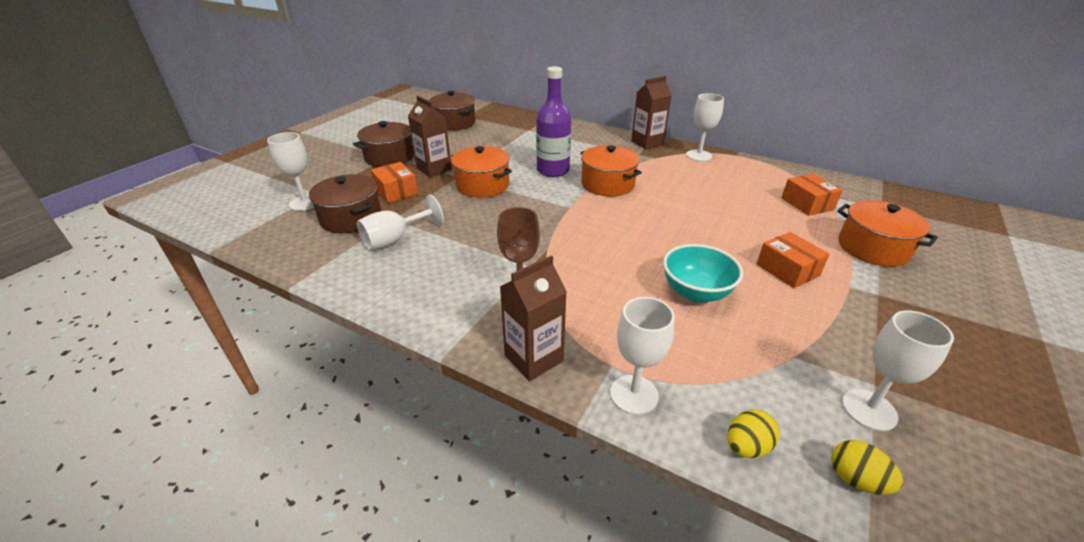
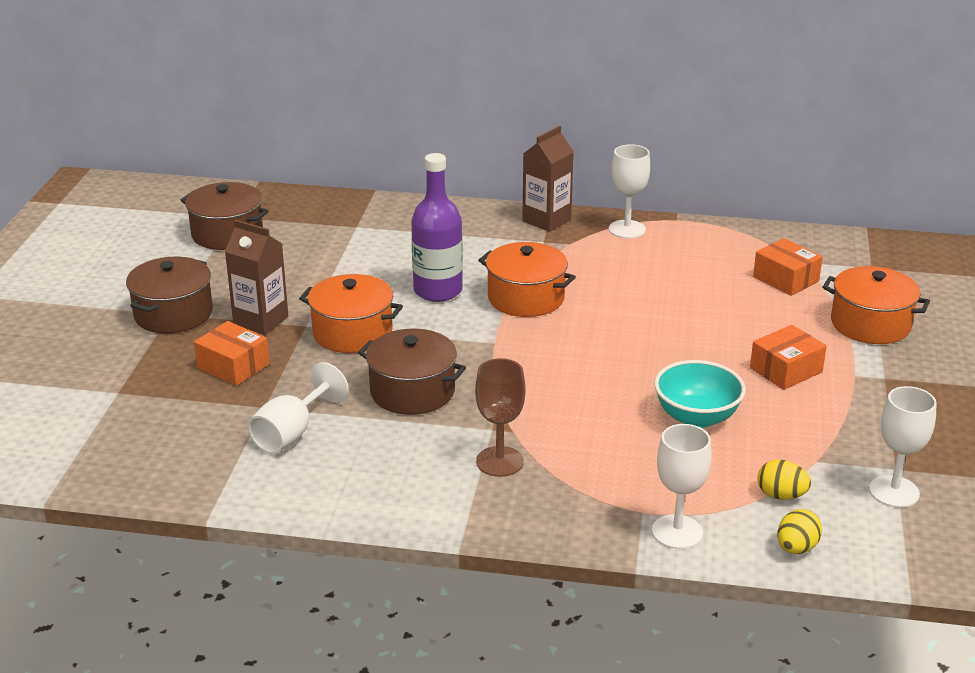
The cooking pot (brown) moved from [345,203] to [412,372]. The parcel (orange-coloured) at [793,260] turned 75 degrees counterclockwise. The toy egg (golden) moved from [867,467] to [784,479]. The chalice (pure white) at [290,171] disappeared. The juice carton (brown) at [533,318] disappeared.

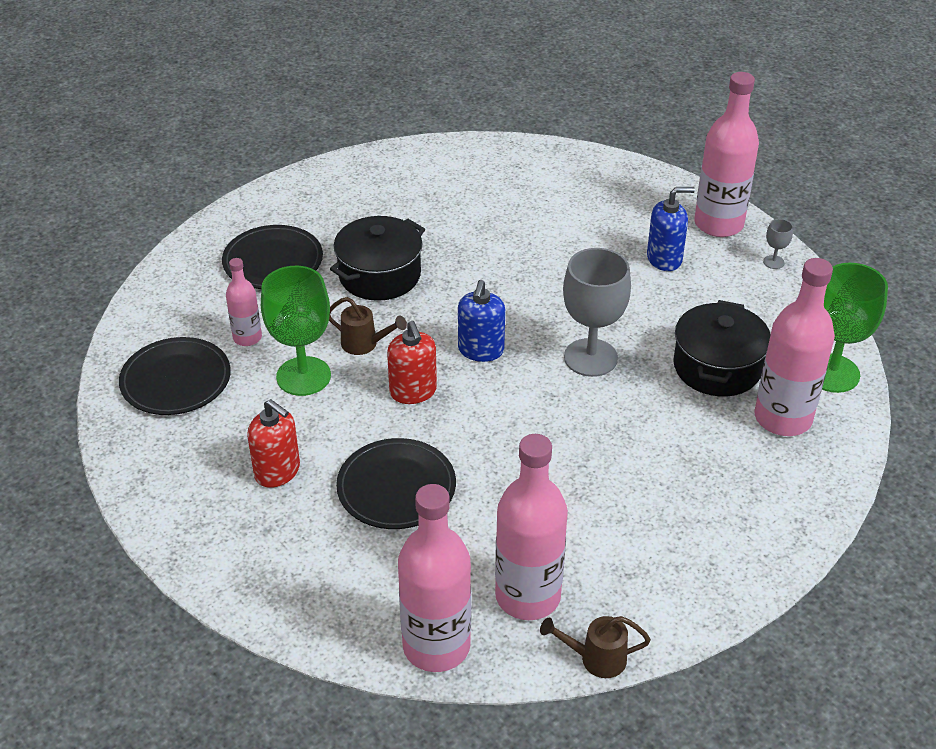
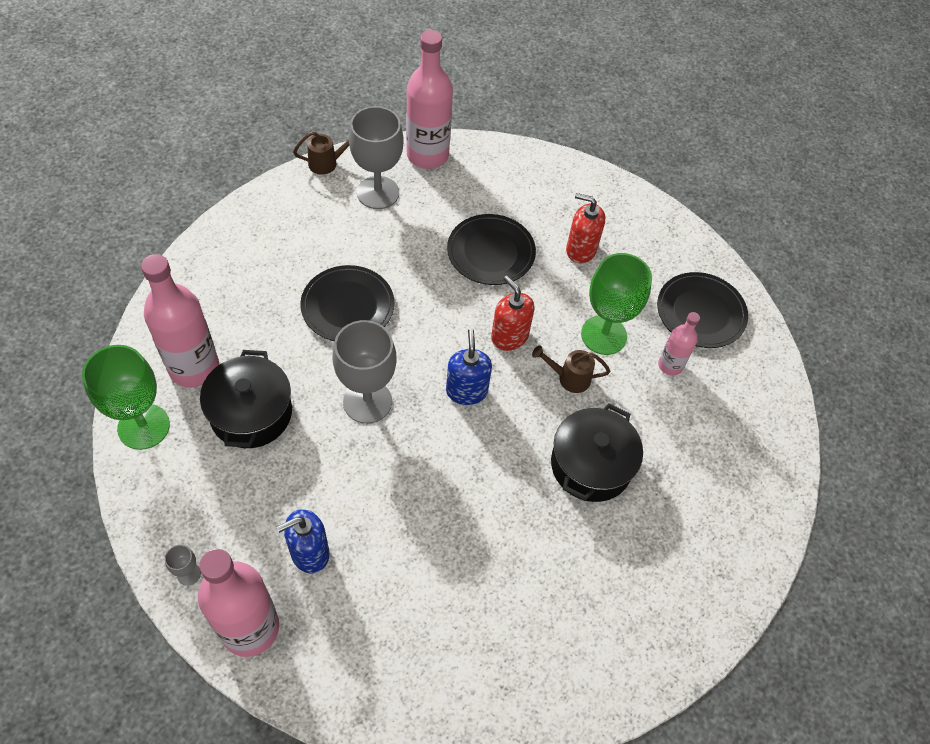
The flat dish (ebony) moved from [272,257] to [347,303]. The drink bottle (rose-pink) at [531,527] was replaced by the chalice (grey) at [376,157].

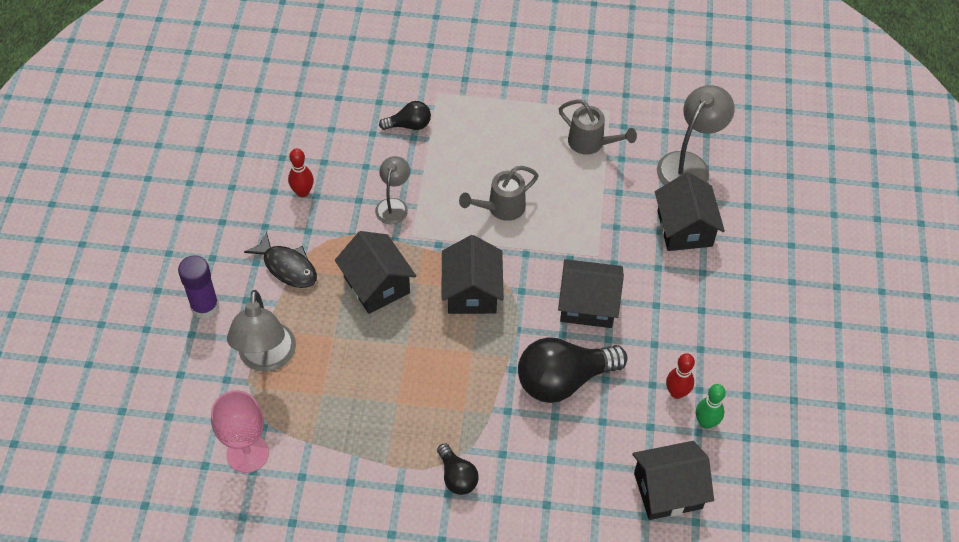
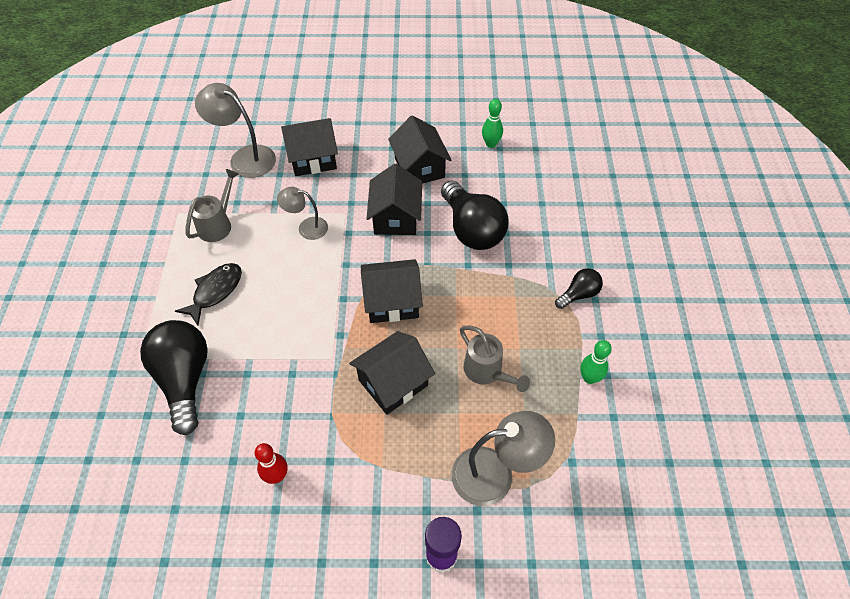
The lightbulb (ebony) at [405,115] changed to 1.95 times the size. The toy fish (ebony) moved from [280,259] to [208,294]. The lamp (grey) moved from [392,190] to [302,213]. The toy house (ebony) moved from [673,480] to [419,150]. The watering can (grey) moved from [499,193] to [495,359]. The bowling pin (leaf-green) at [596,362] appeared. The chalice (rose-pink) at [240,431] disappeared. The bowling pin (scarlet) at [680,376] disappeared.

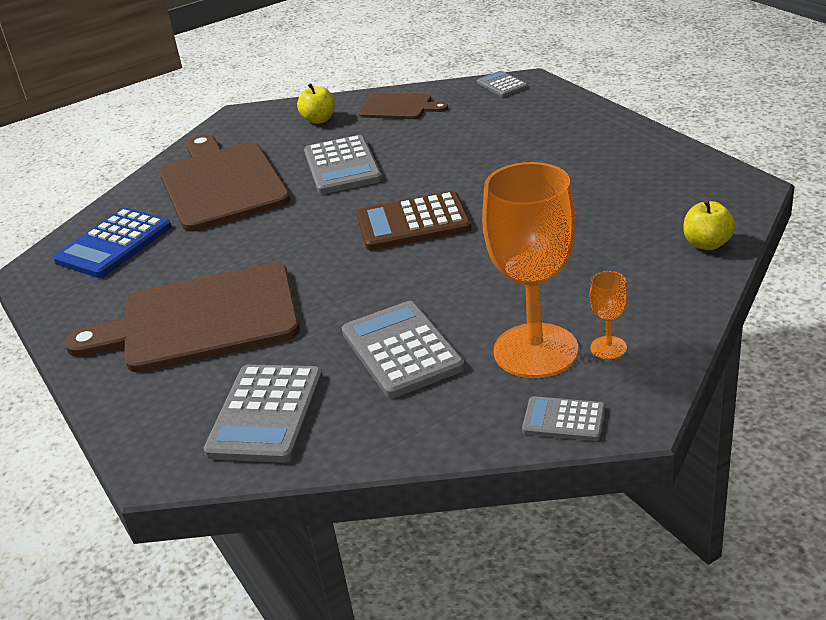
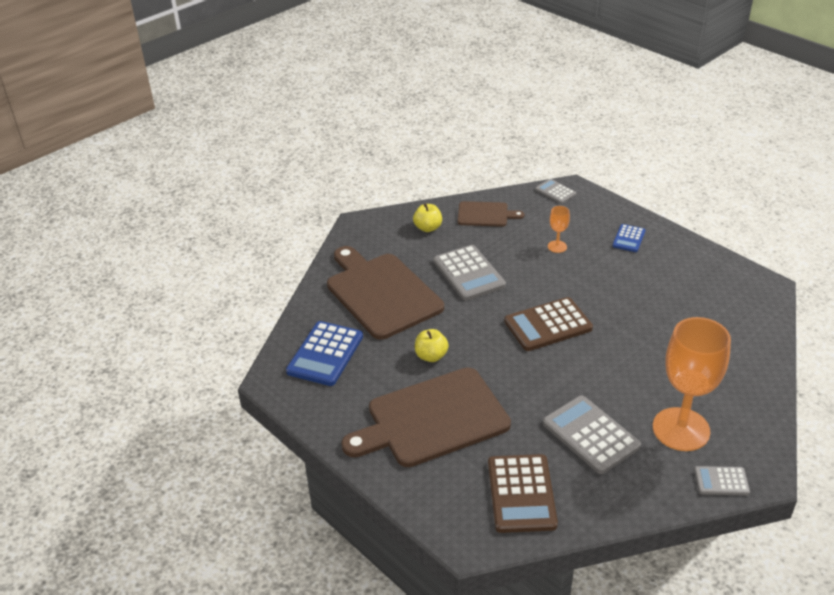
The toy apple (golden) moved from [709,225] to [432,345]. The adding machine (grey) at [263,413] became the adding machine (brown) at [523,493]. The chalice (orange-coloured) moved from [609,315] to [559,229]. The adding machine (cobalt) at [628,238] appeared.

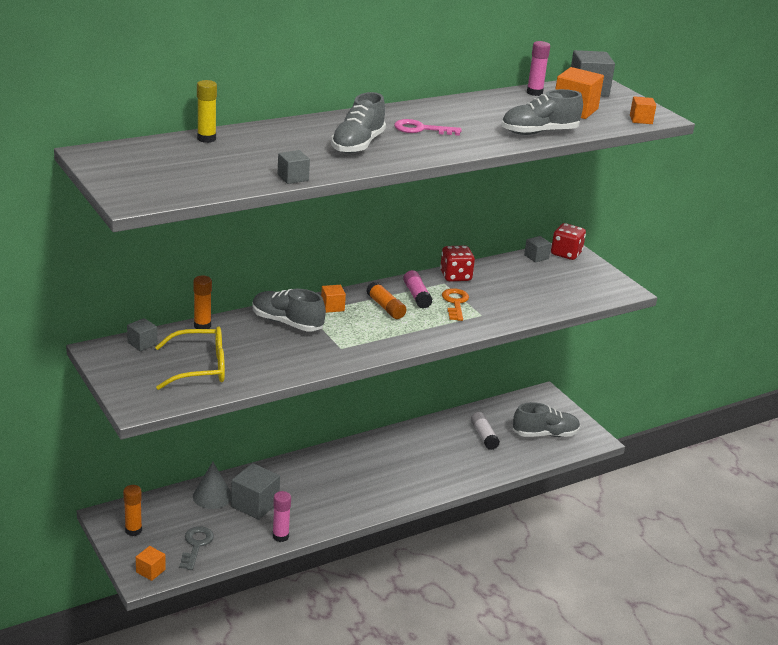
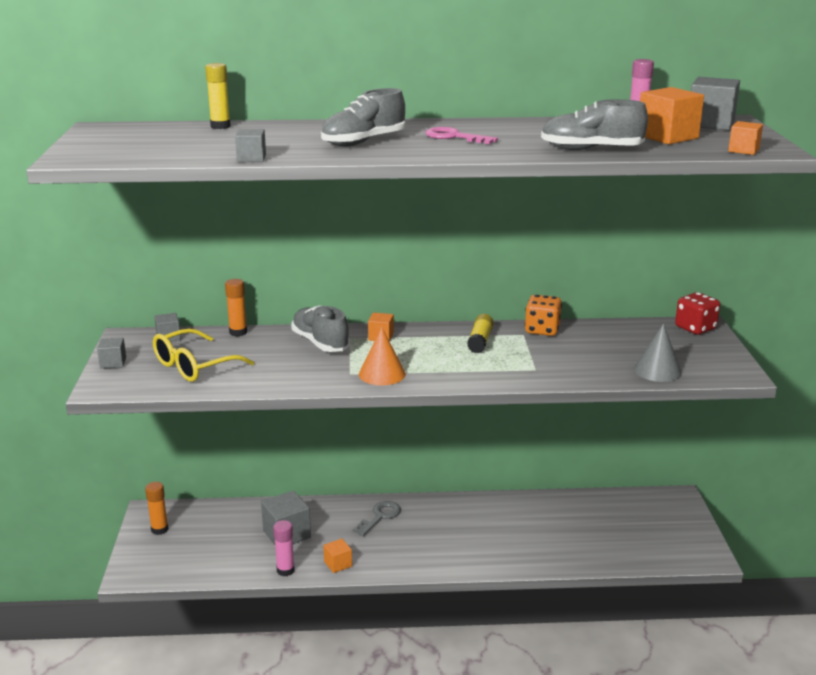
The solid cube (grey) moved from [537,249] to [111,353]. The glasses (golden) at [190,358] turned 120 degrees clockwise. The solid cube (orange-coloured) moved from [151,563] to [337,556]. The door key (grey) moved from [196,548] to [377,518]. The cone (orange-coloured) at [382,356] appeared. The glue stick (rose-pink) at [417,289] became the glue stick (golden) at [480,333]. The game die (scarlet) at [457,263] became the game die (orange-coloured) at [543,315]. The cone (grey) moved from [212,485] to [658,352]. The glue stick (orange-coloured) at [386,300] disappeared. The door key (orange-coloured) at [455,304] disappeared. The glue stick (pure white) at [485,431] disappeared. The lace-up shoe (grey) at [546,419] disappeared.

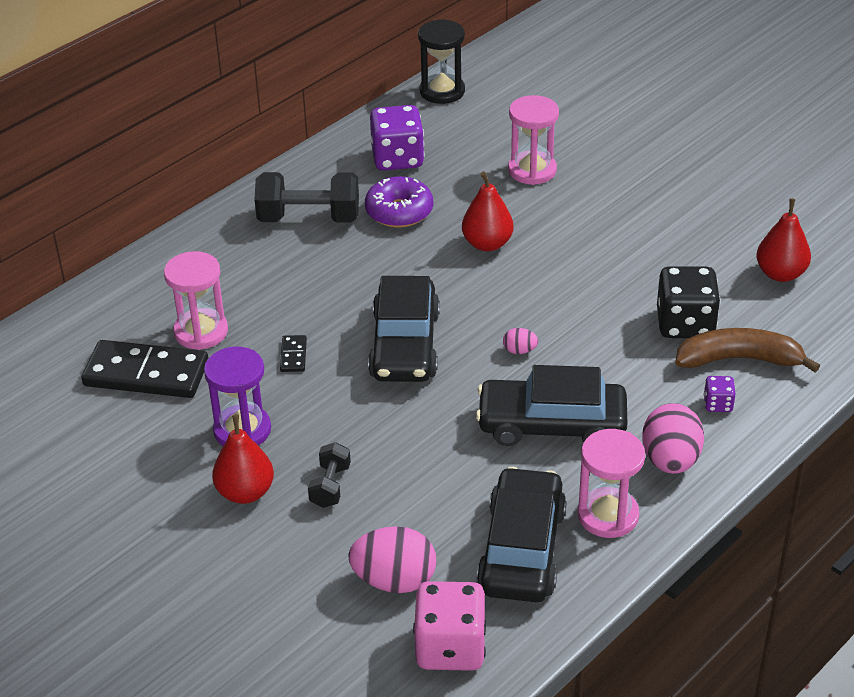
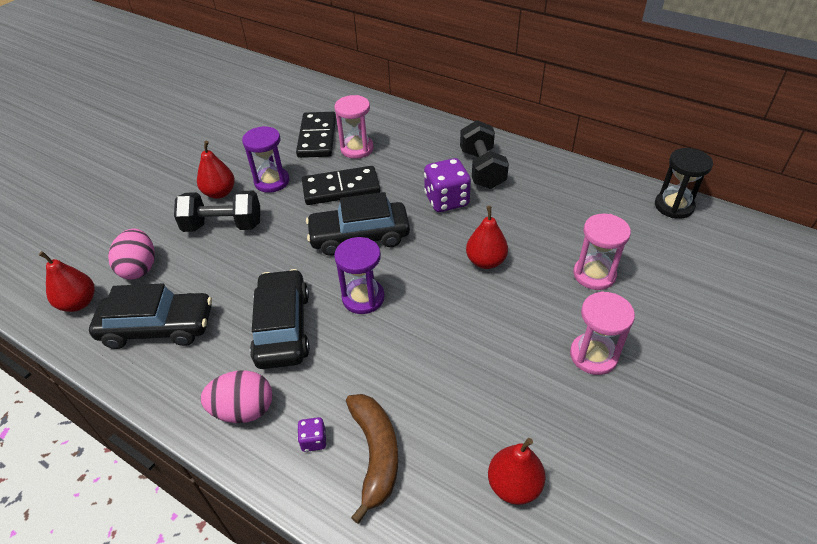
The game die (rose-pink) at [449,626] was replaced by the pear fruit (scarlet) at [67,281]. The free weight (ebony) at [329,475] changed to 1.88 times the size. The domino piece (ebony) at [293,353] changed to 2.34 times the size. The toy egg (rose-pink) at [520,341] was replaced by the sandglass (royal purple) at [359,275]. The game die (royal purple) moved from [397,138] to [447,185]. The sandglass (rose-pink) moved from [611,483] to [602,333]. The doughnut (royal purple) at [399,202] disappeared. The game die (ebony) at [689,302] disappeared.

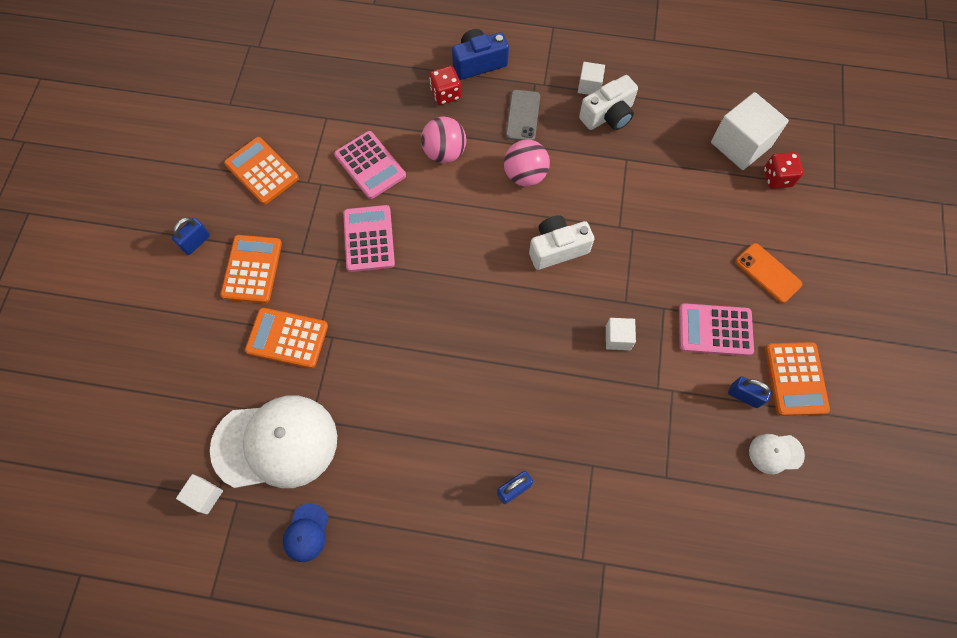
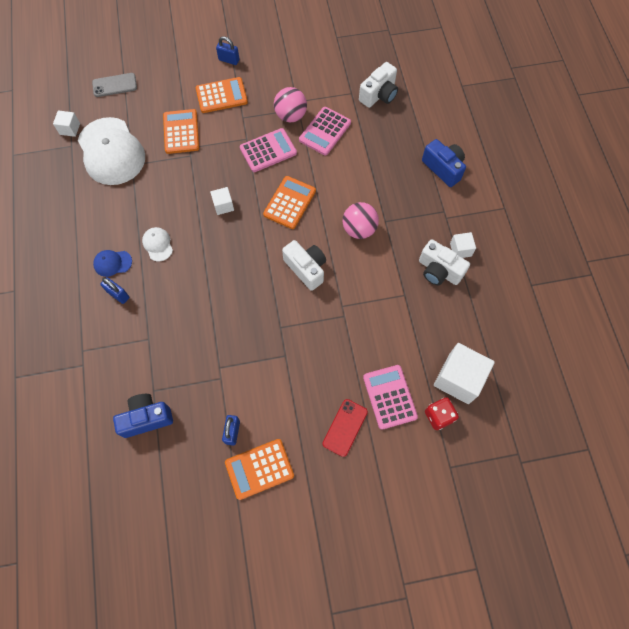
The phone (grey) moved from [523,115] to [114,85]. The peaked cap (cobalt) moved from [306,532] to [112,263]. The photo camera (cobalt) at [143,416] appeared. The peaked cap (pure white) moved from [777,454] to [157,244]. The solid cube (pure white) moved from [621,334] to [222,201]. The adding machine (orange-coloured) moved from [261,171] to [289,202]. The ball (rose-pink) moved from [443,140] to [290,104]. The phone (orange-coloured) at [769,273] became the phone (scarlet) at [345,428]. The photo camera (pure white) at [378,85] appeared. The adding machine (rose-pink) moved from [716,329] to [390,397]. The game die (scarlet) at [445,85] disappeared.

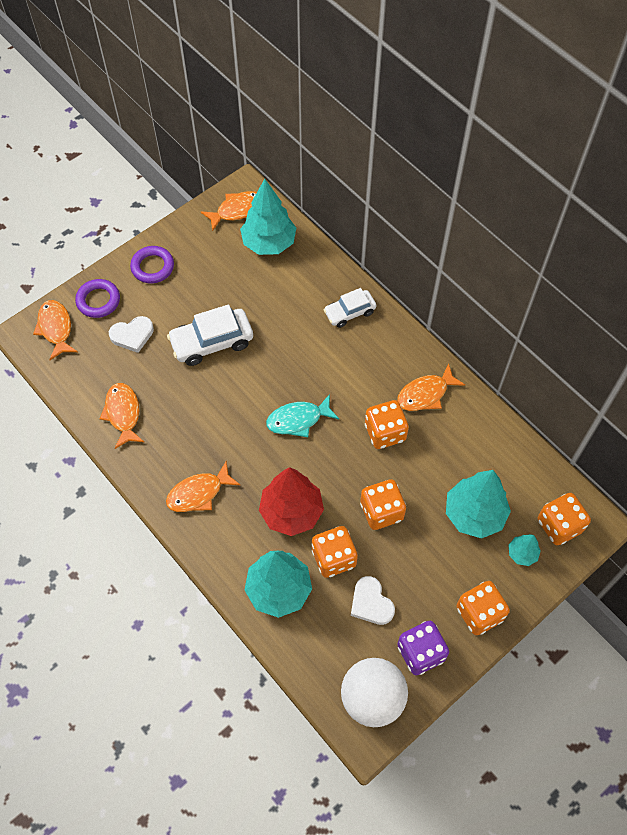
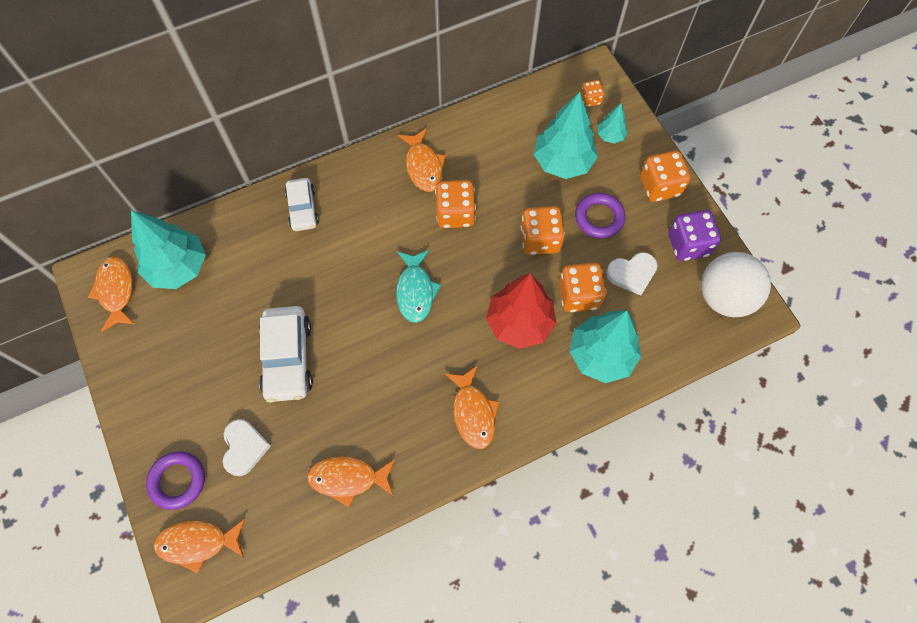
The torus (royal purple) moved from [152,264] to [600,216]. The game die (orange-coloured) at [564,519] changed to 0.55 times the size.

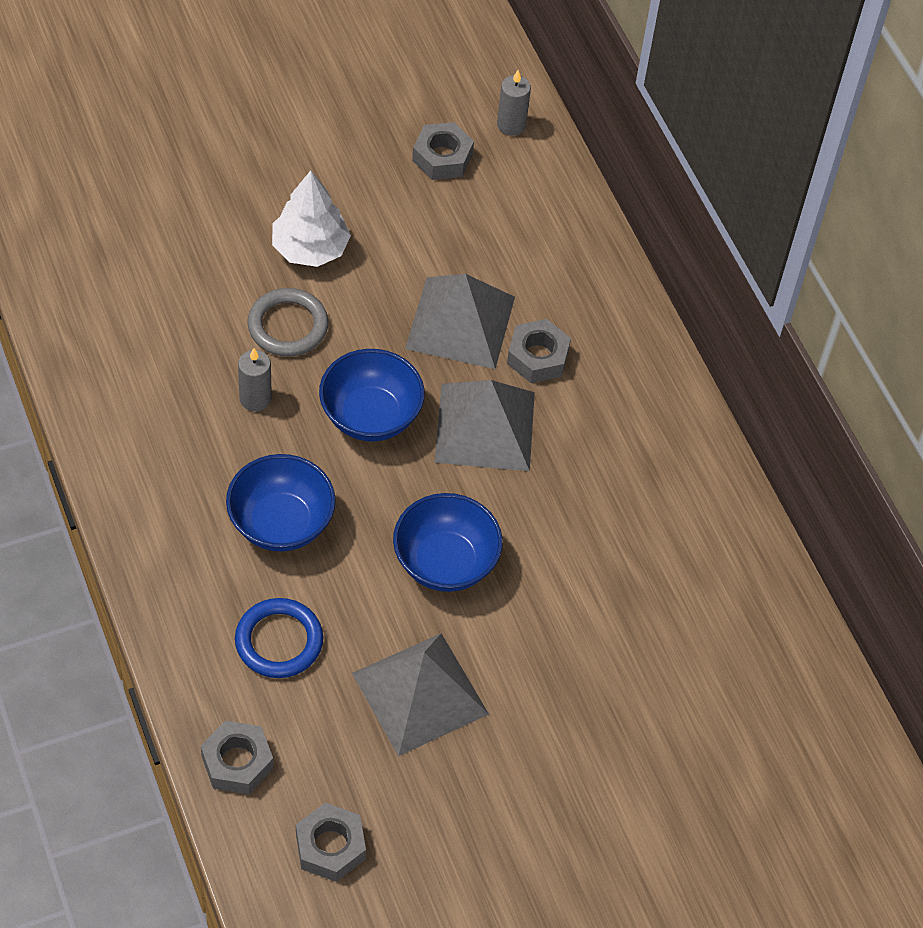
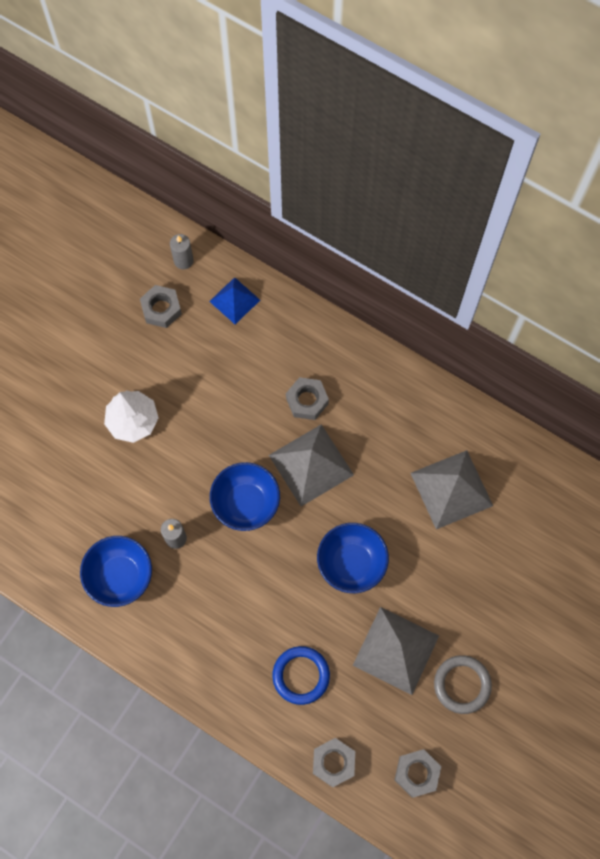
The serving bowl (cobalt) moved from [280,502] to [116,571]. The solid pyramid (cobalt) at [234,300] appeared. The solid pyramid (grey) moved from [460,321] to [452,489]. The torus (grey) moved from [288,322] to [463,684].

